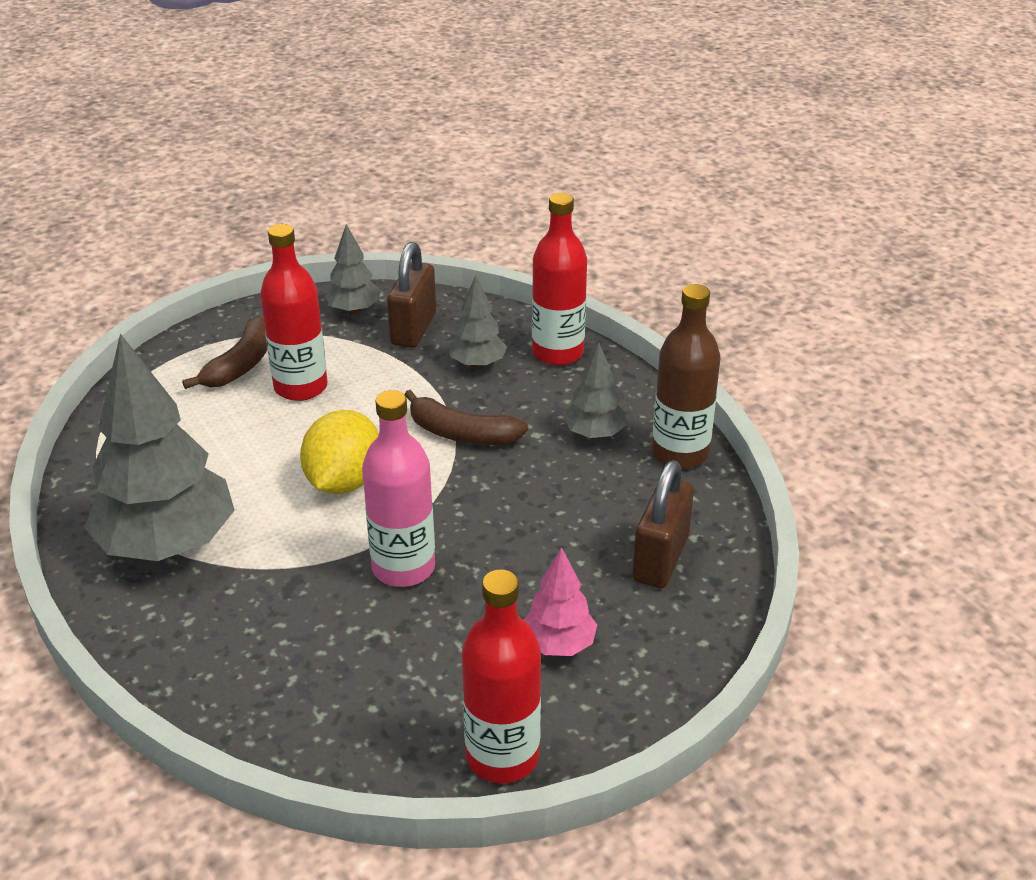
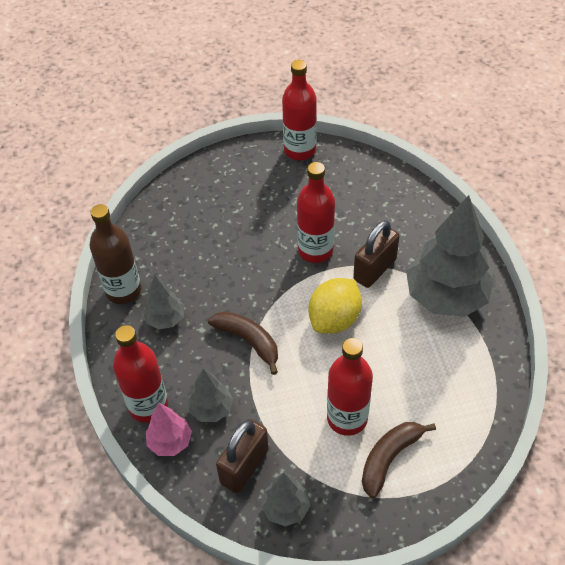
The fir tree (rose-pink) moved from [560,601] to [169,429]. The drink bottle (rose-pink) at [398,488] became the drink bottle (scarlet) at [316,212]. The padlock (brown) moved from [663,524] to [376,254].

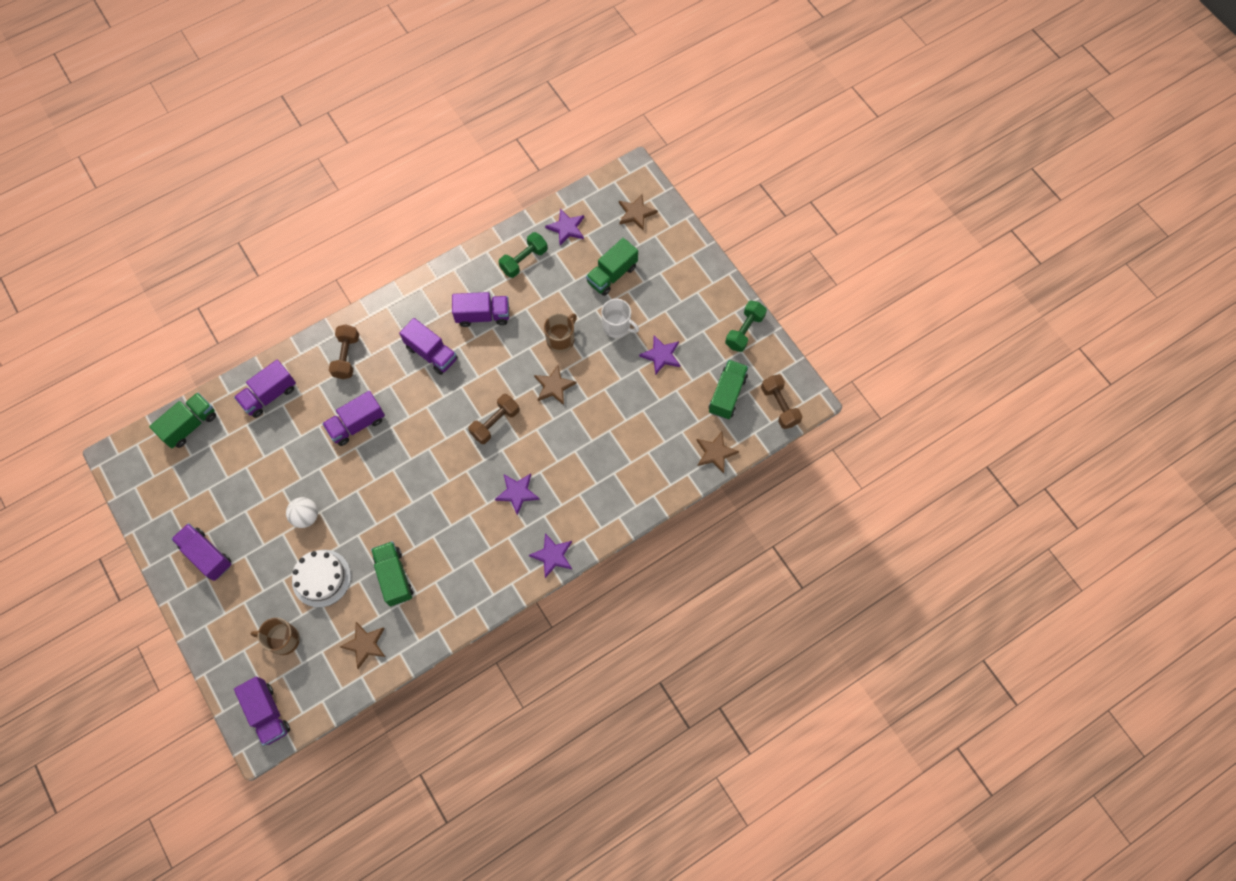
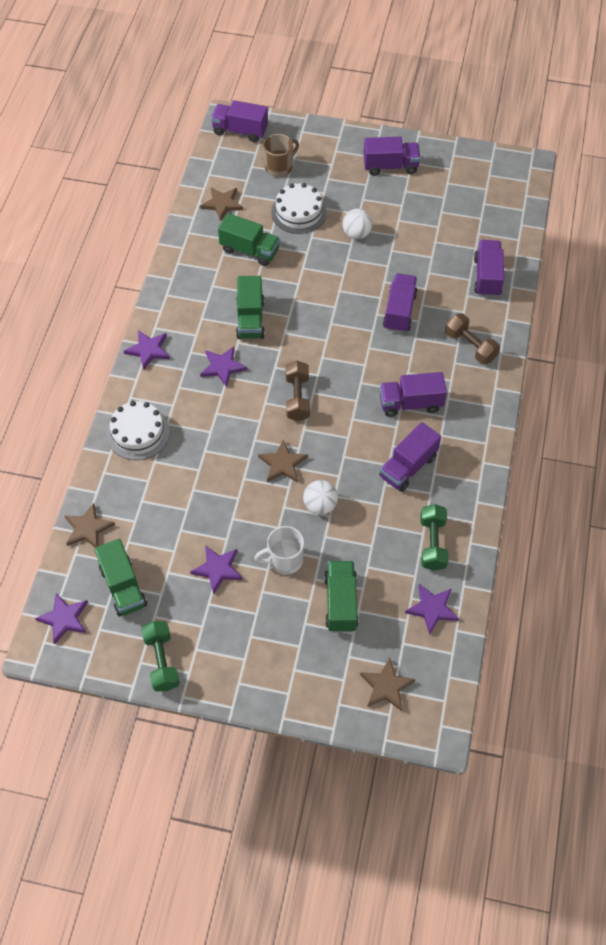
The free weight (brown) at [781,401] was replaced by the star (royal purple) at [61,619]. The cake (pure white) at [138,430] appeared. The lorry (leaf-green) moved from [182,420] to [250,307]. The mug (brown) at [560,333] was replaced by the ball (pure white) at [320,497].

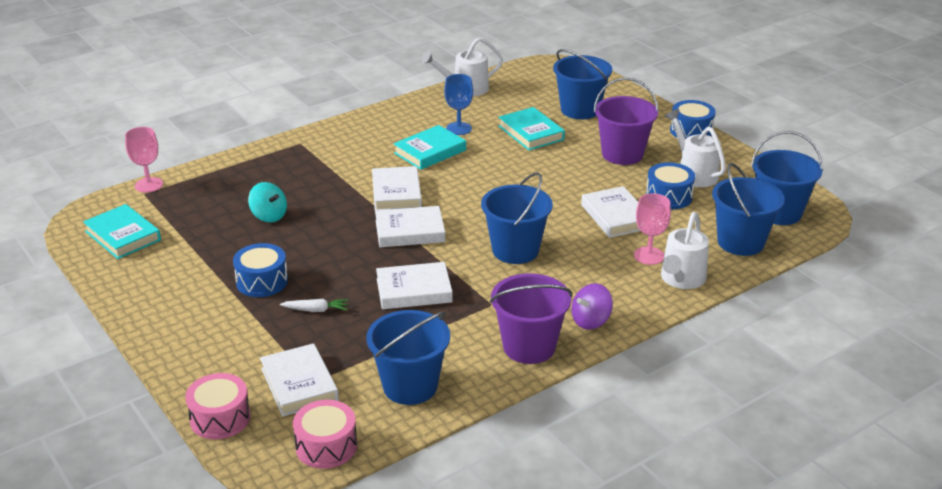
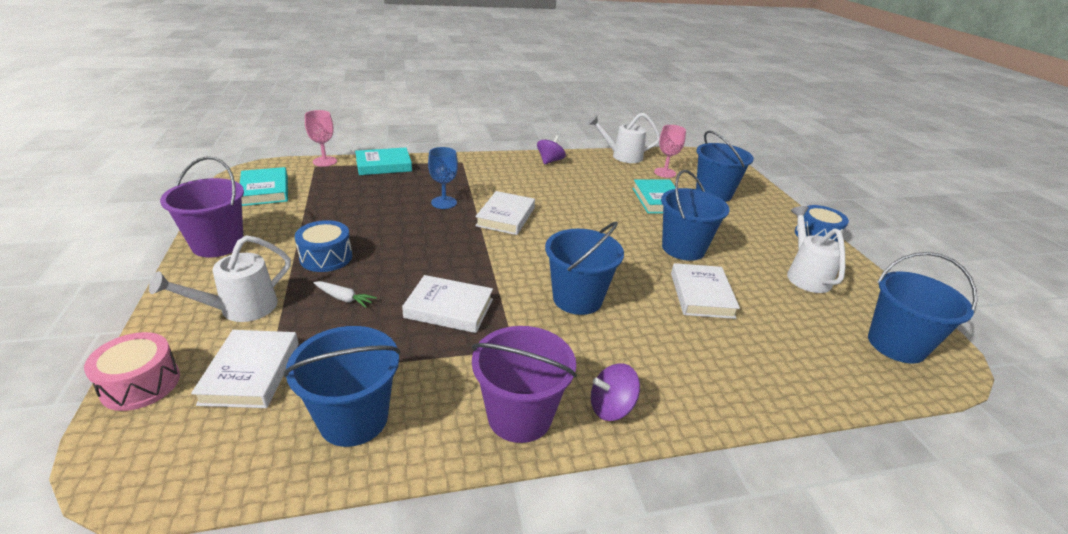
The watering can (pure white) moved from [685,250] to [220,278]. The pail (royal purple) moved from [626,121] to [202,206]. The hardback (aqua) moved from [429,147] to [383,161]. The chalice (cobalt) moved from [458,104] to [443,178]. The whirligig (royal purple) at [551,150] appeared. The chalice (rose-pink) moved from [652,229] to [670,151]. The pail (cobalt) moved from [748,209] to [695,215]. The whirligig (aqua) at [267,202] disappeared. The snare drum (rose-pink) at [325,434] disappeared. The hardback (pure white) at [410,227] disappeared. The snare drum (cobalt) at [670,185] disappeared.

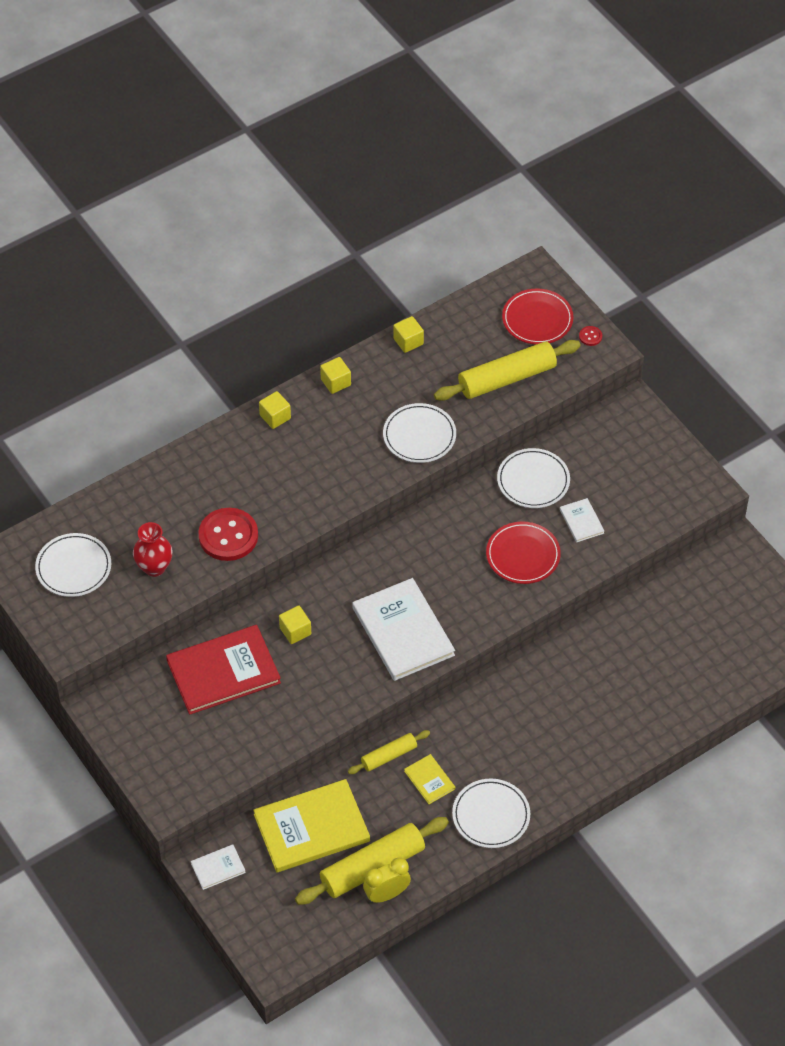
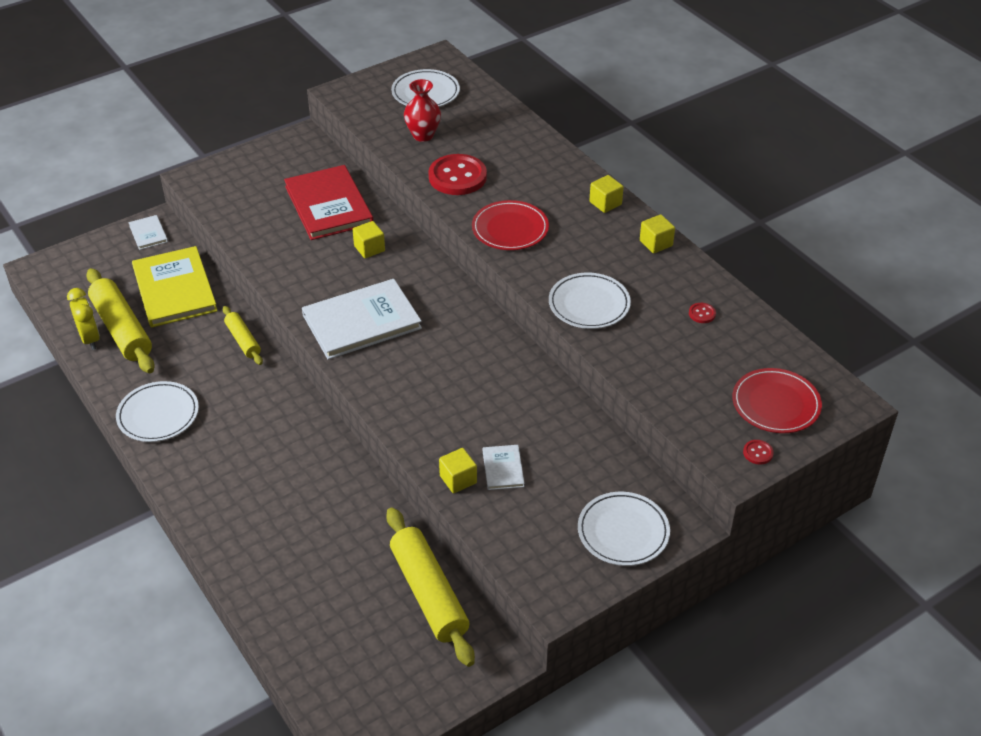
The dough roller (golden) moved from [507,370] to [430,587]. The solid cube (golden) moved from [408,334] to [458,470]. The flat dish (scarlet) moved from [523,553] to [510,225]. The hardback (pure white) at [582,520] turned 75 degrees counterclockwise. The flat dish (pure white) moved from [533,478] to [624,529]. The shirt button (scarlet) at [702,313] appeared. The hardback (golden) at [429,779] disappeared.

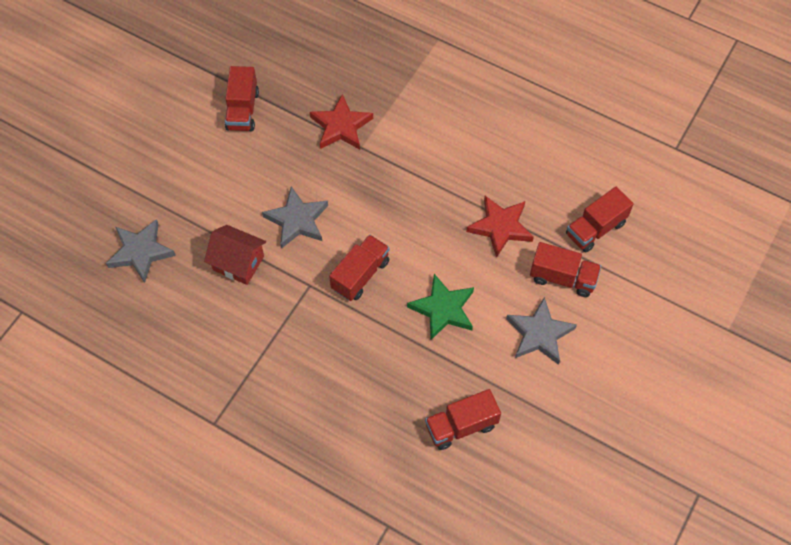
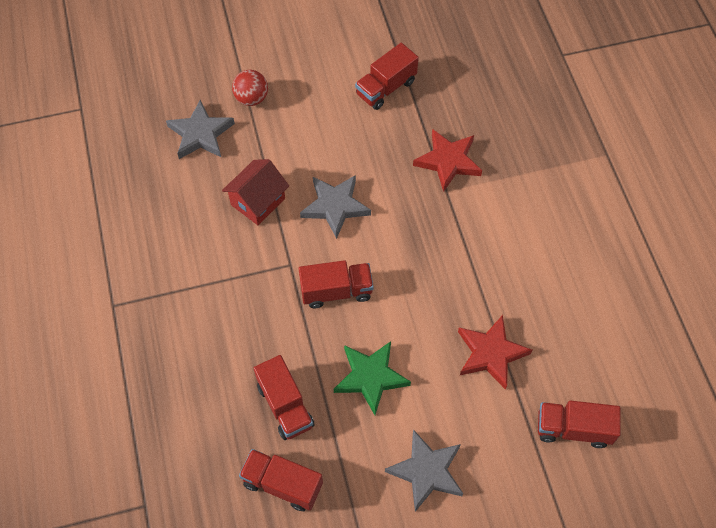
The toy house (scarlet) at [235,255] turned 60 degrees clockwise. The ball (scarlet) at [250,88] appeared. The lorry (scarlet) moved from [565,269] to [284,397].

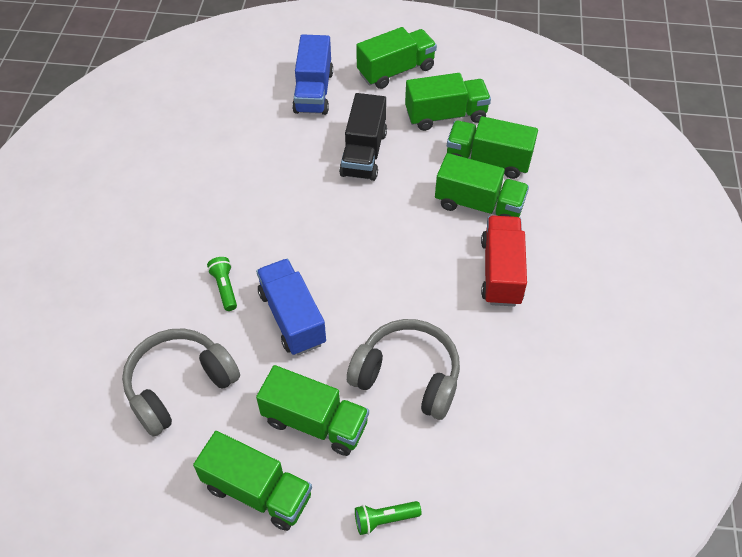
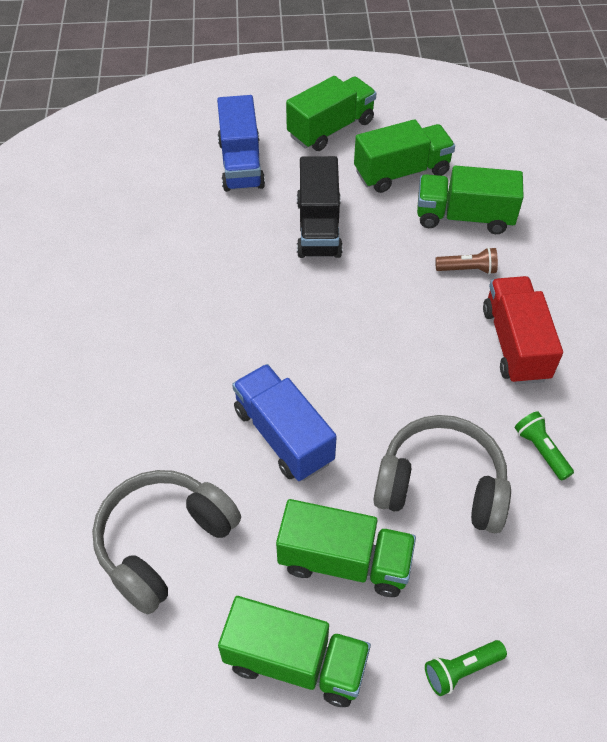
The lorry (leaf-green) at [482,185] was replaced by the pocket torch (brown) at [466,260]. The pocket torch (leaf-green) moved from [222,284] to [544,446].

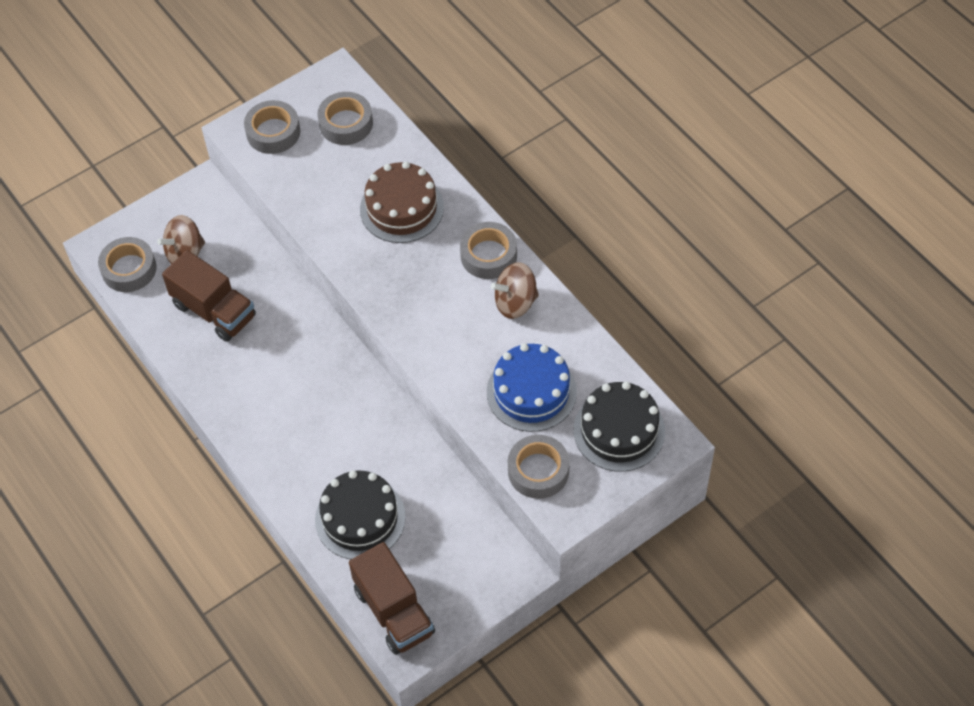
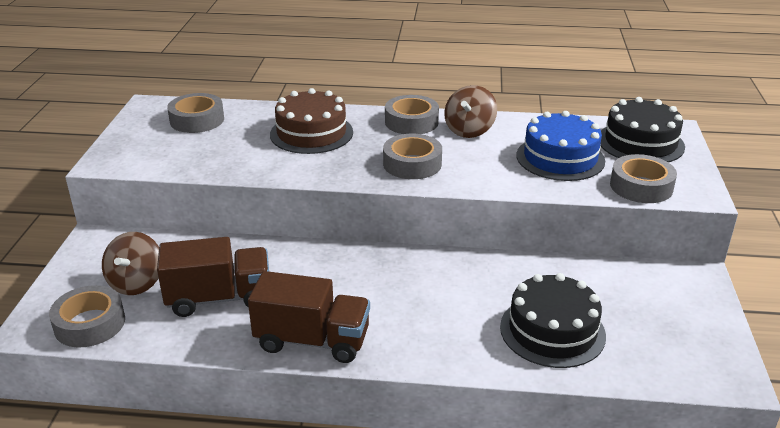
The lorry (brown) moved from [392,598] to [309,317]. The sticky tape (grey) moved from [272,127] to [412,156].

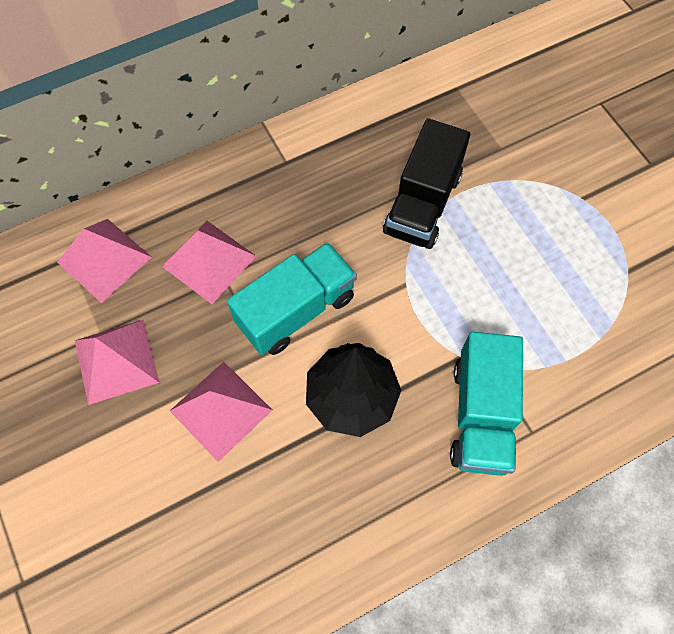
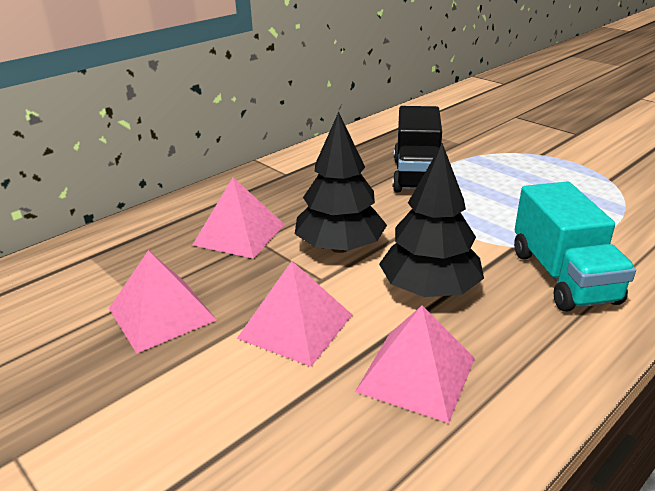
The lorry (aqua) at [292,298] was replaced by the fir tree (ebony) at [341,182]. The solid pyramid (rose-pink) moved from [104,261] to [415,364].

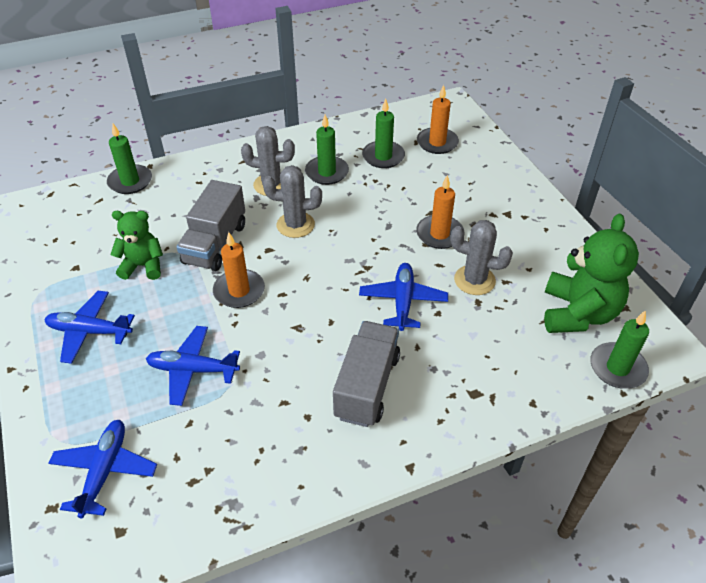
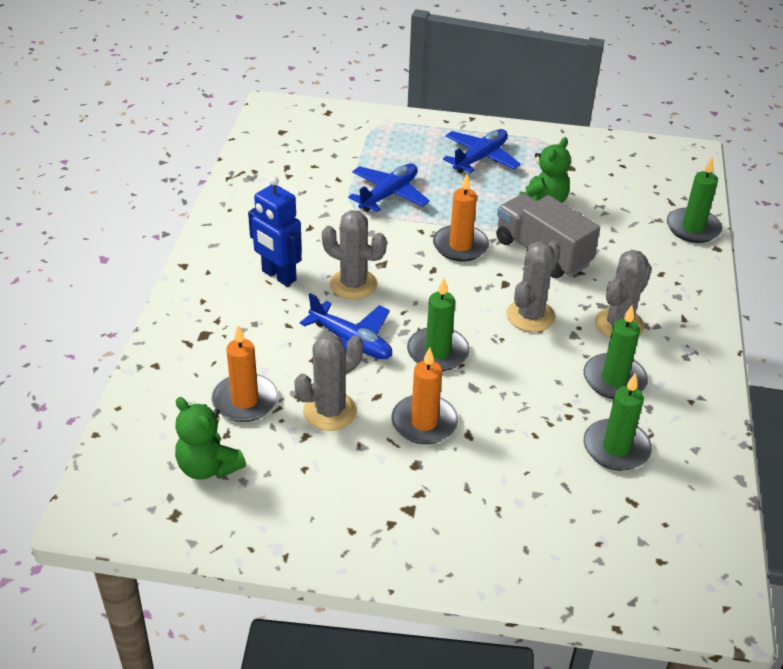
The stuffed bear (leaf-green) at [591,273] changed to 0.62 times the size. The pillar candle (orange-coloured) moved from [438,119] to [245,373]. The lorry (grey) at [366,374] was replaced by the toy robot (cobalt) at [275,231]. The cactus (grey) at [354,255] appeared. The pillar candle (leaf-green) moved from [619,349] to [438,324]. The plane (cobalt) at [102,469] disappeared.

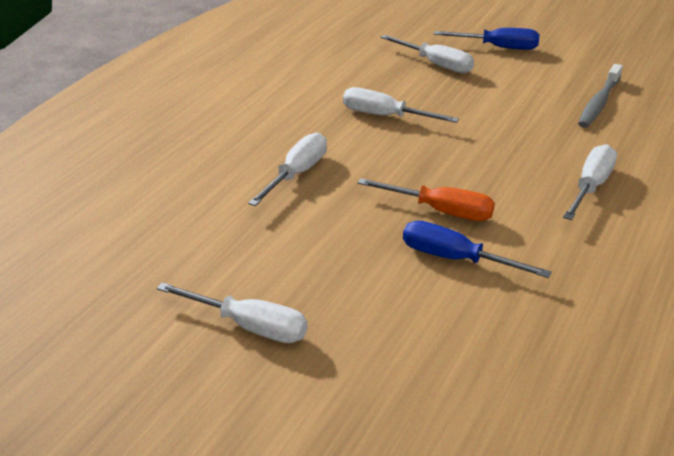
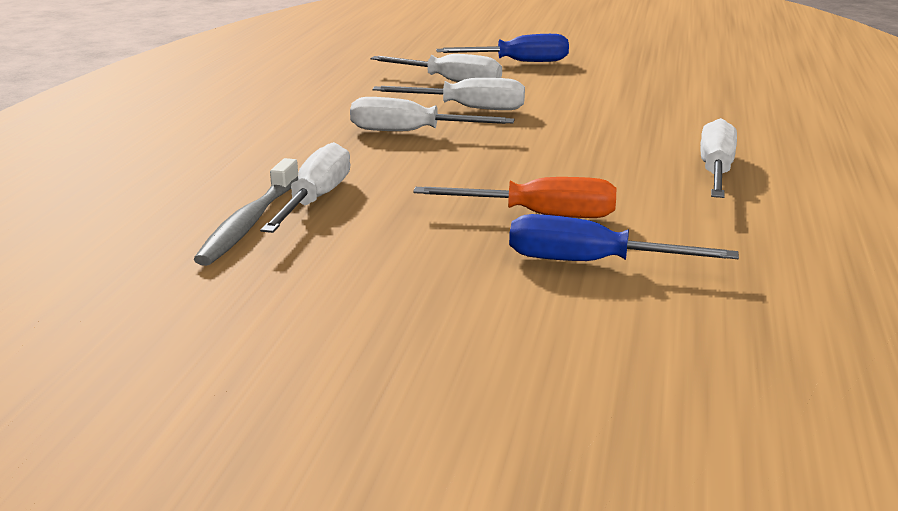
The dental brush (grey) moved from [600,96] to [246,212]. The hand screwdriver (pure white) moved from [232,312] to [449,94].

